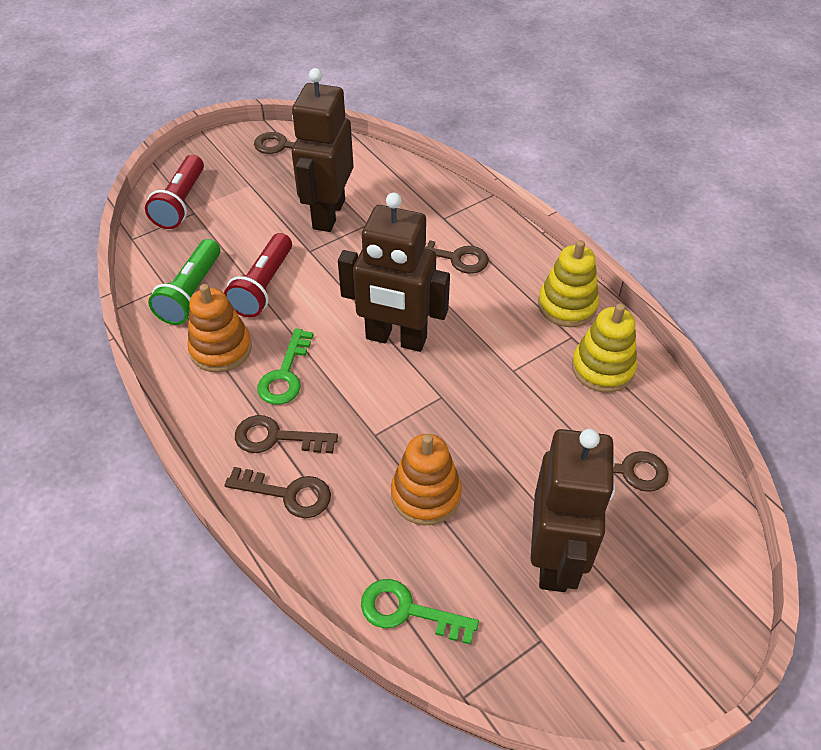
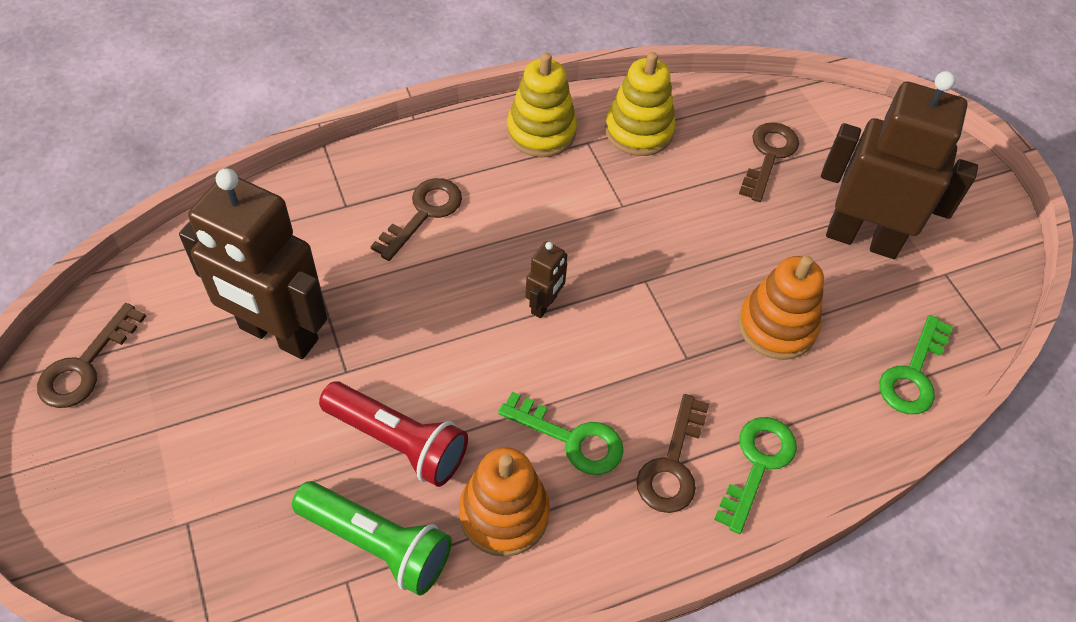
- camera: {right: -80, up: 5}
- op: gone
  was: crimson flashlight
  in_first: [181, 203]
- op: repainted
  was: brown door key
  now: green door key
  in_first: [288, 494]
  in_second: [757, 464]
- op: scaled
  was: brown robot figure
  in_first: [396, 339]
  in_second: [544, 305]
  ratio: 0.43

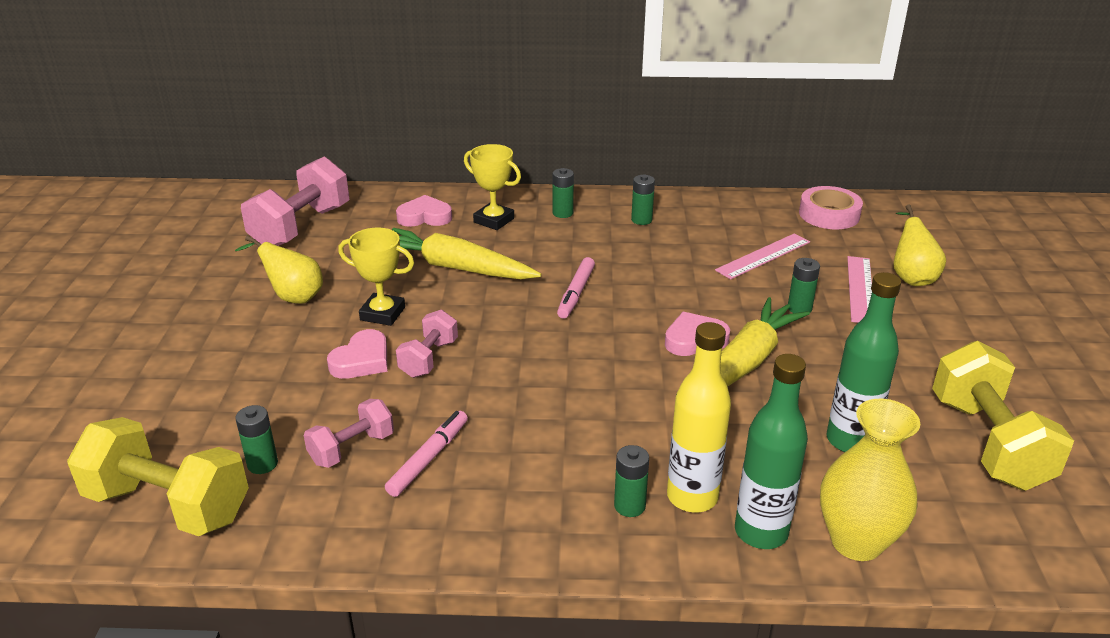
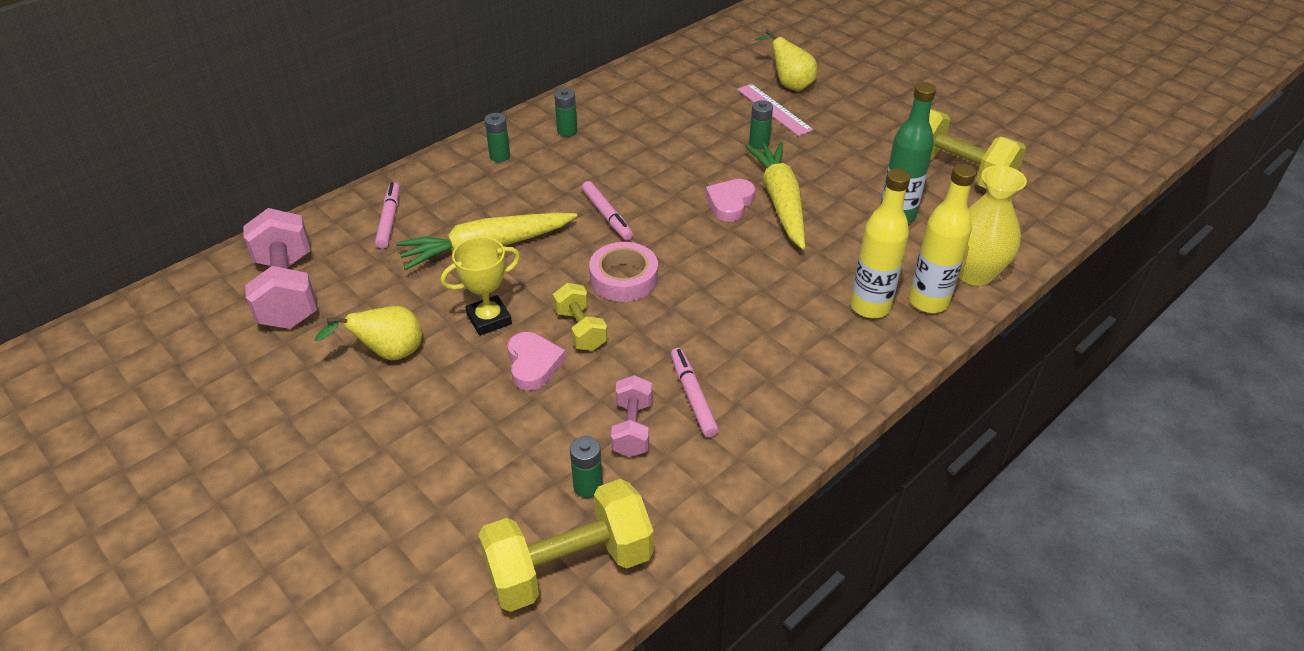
- camera: {right: -45, up: 10}
- op: gone
  was: yellow prize cup
  in_first: [494, 220]
- op: gone
  was: green AA battery
  in_first: [629, 506]
- op: gone
  was: rosy ruler
  in_first: [763, 256]
- op: shifted
  was: rosy tape
  in_first: [829, 214]
  in_second: [624, 278]
- op: swapped
  was: rosy heart shape
  now: rosy marker pen
  in_first: [424, 217]
  in_second: [389, 220]
- op: repainted
  was: rosy free weight
  now: yellow free weight
  in_first: [428, 358]
  in_second: [580, 329]
- op: repainted
  was: green drink bottle
  now: yellow drink bottle
  in_first: [761, 532]
  in_second: [928, 301]

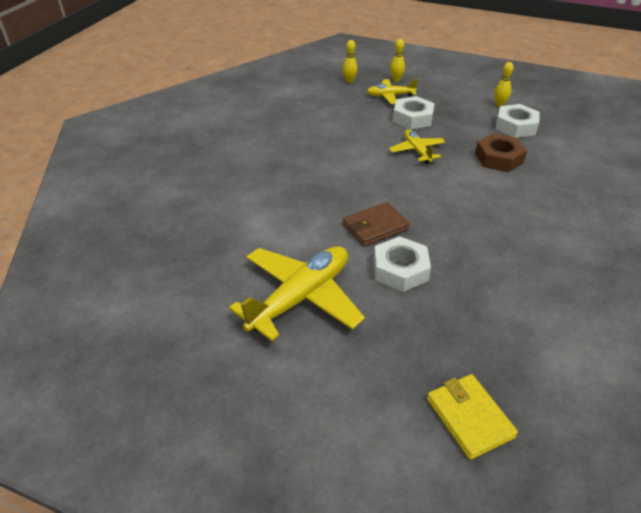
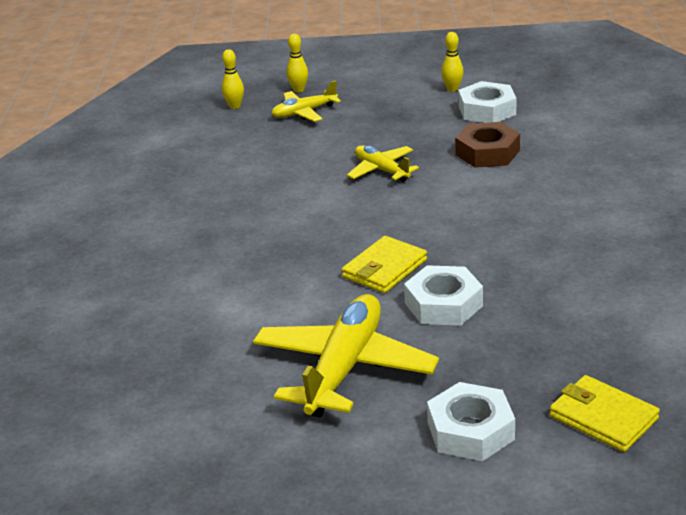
- camera: {right: -20, up: -10}
- op: shifted
  was: snow-white nut
  in_first: [412, 118]
  in_second: [470, 431]
- op: repainted
  was: brown card wallet
  now: yellow card wallet
  in_first: [375, 227]
  in_second: [385, 269]

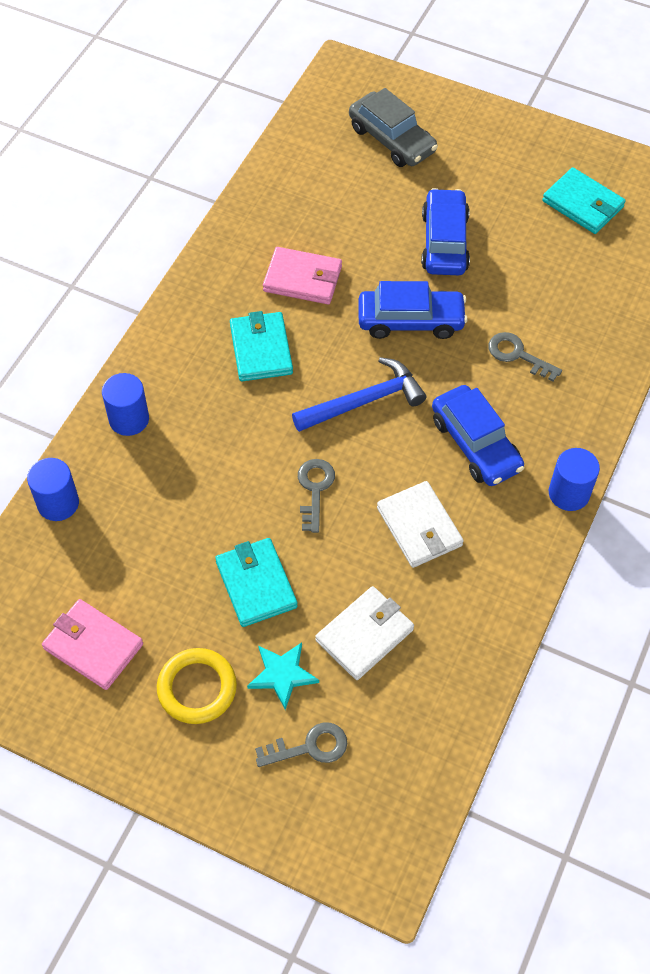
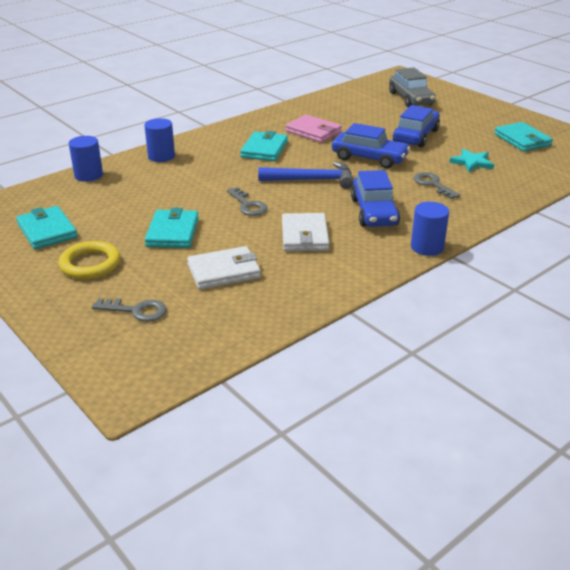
- camera: {right: 25, up: -25}
- op: shifted
  was: aqua star shape
  in_first: [282, 674]
  in_second: [472, 162]
- op: repainted
  was: rosy card wallet
  now: aqua card wallet
  in_first: [93, 646]
  in_second: [47, 231]
- op: rotated
  was: grey door key
  in_first: [315, 489]
  in_second: [248, 205]
  clockwise: 120

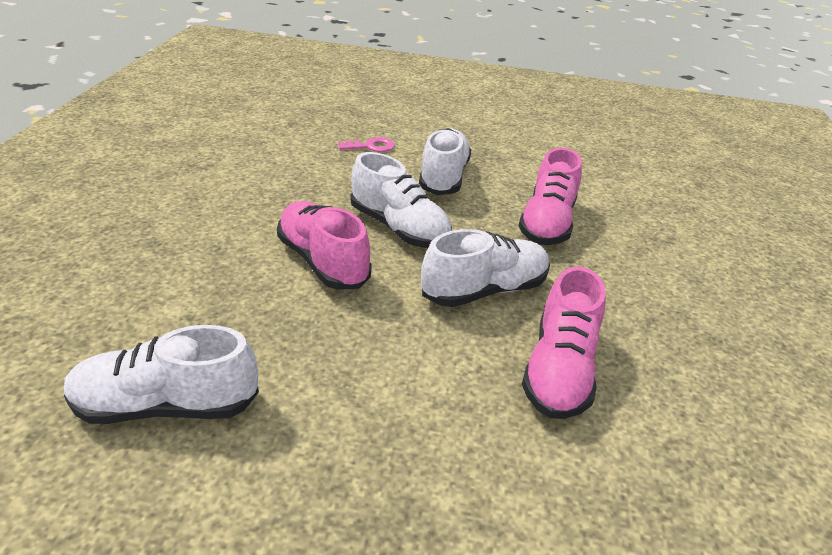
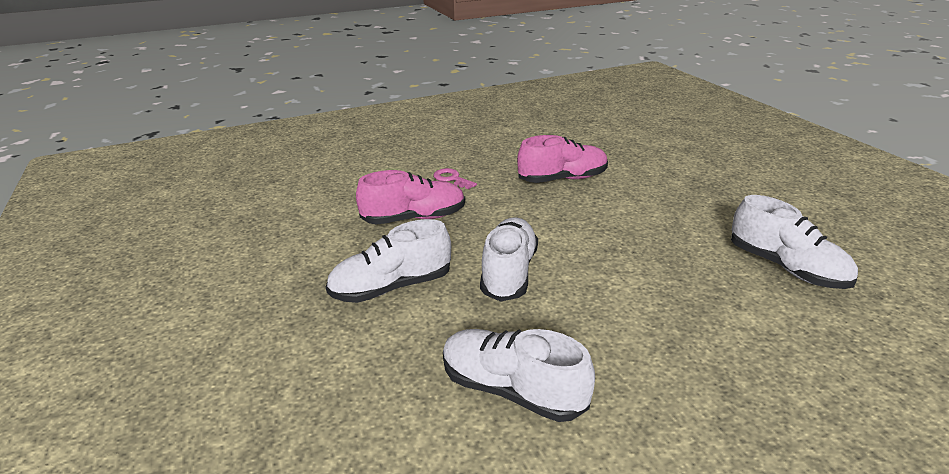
- camera: {right: -120, up: -5}
- op: gone
  was: rosy shoe
  in_first: [322, 261]
- op: shifted
  was: rosy door key
  in_first: [371, 146]
  in_second: [451, 179]
- op: shifted
  was: snow-white shoe
  in_first: [484, 290]
  in_second: [512, 390]

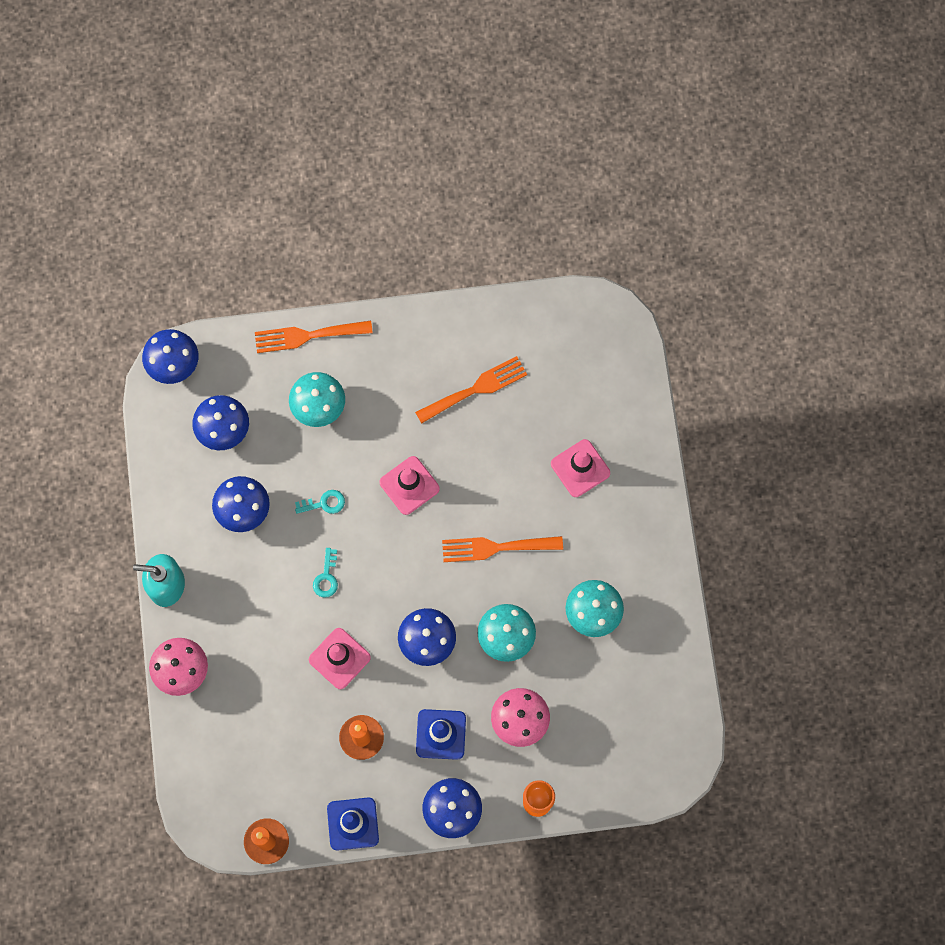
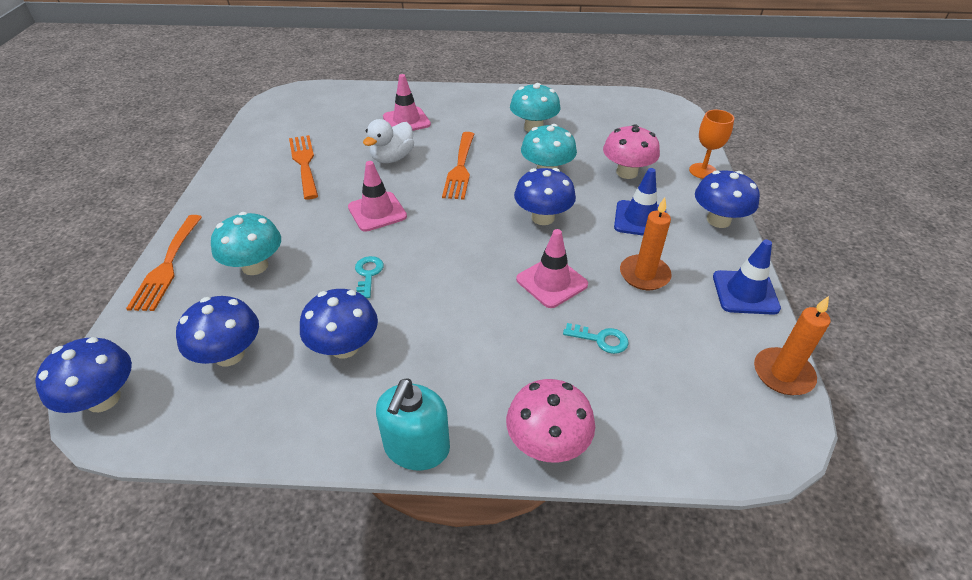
- camera: {right: -80, up: -30}
- op: new
  now: snow-white rubber duck
  in_second: [392, 158]
- op: shifted
  was: aqua door key
  in_first: [326, 577]
  in_second: [601, 339]

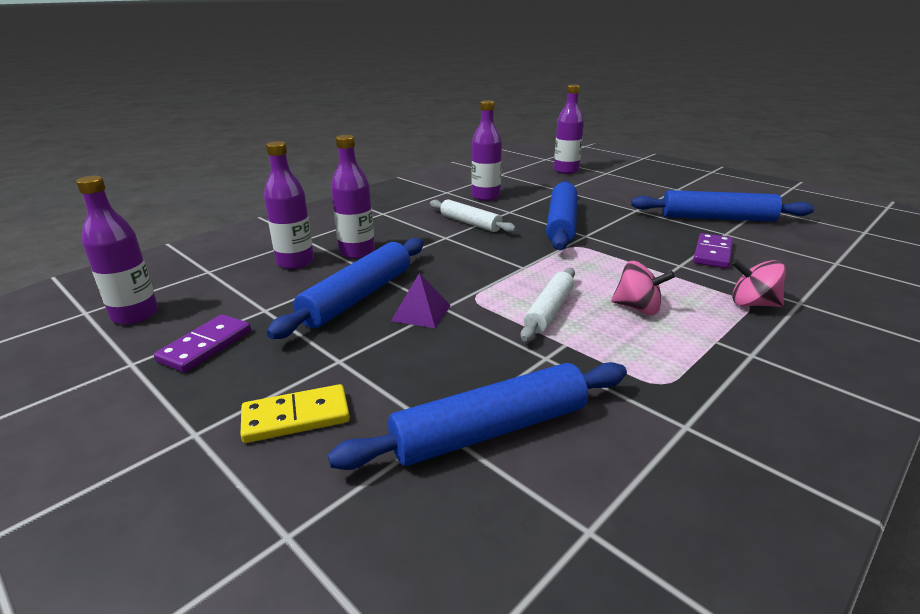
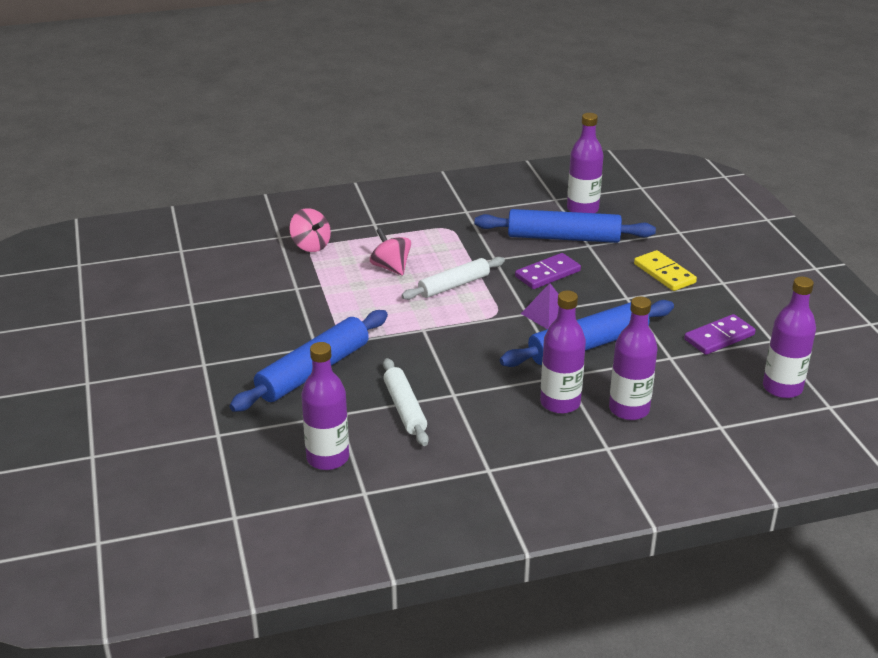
- camera: {right: -150, up: 5}
- op: gone
  was: cobalt rolling pin
  in_first: [717, 218]
- op: shifted
  was: purple drink bottle
  in_first: [566, 170]
  in_second: [582, 209]
- op: shifted
  was: purple domino
  in_first: [712, 253]
  in_second: [547, 274]
- op: rotated
  was: yellow domino
  in_first: [296, 417]
  in_second: [664, 273]
  clockwise: 45

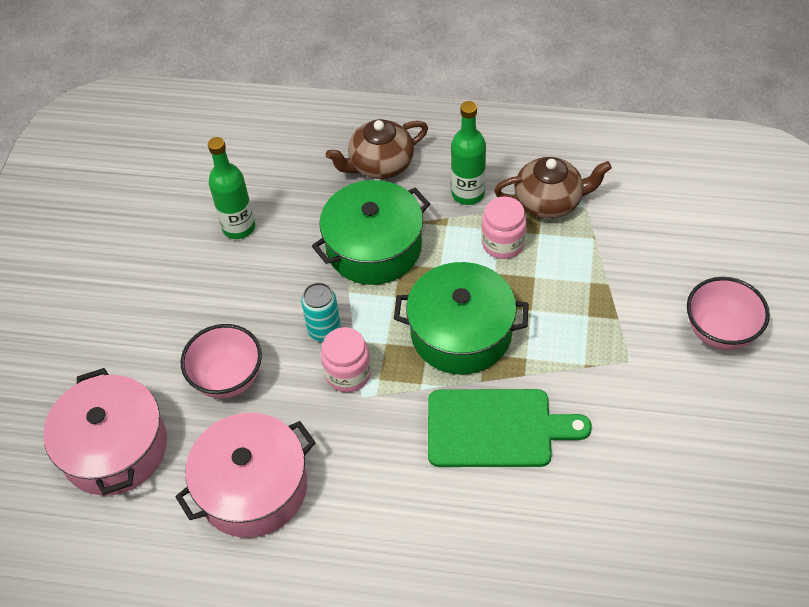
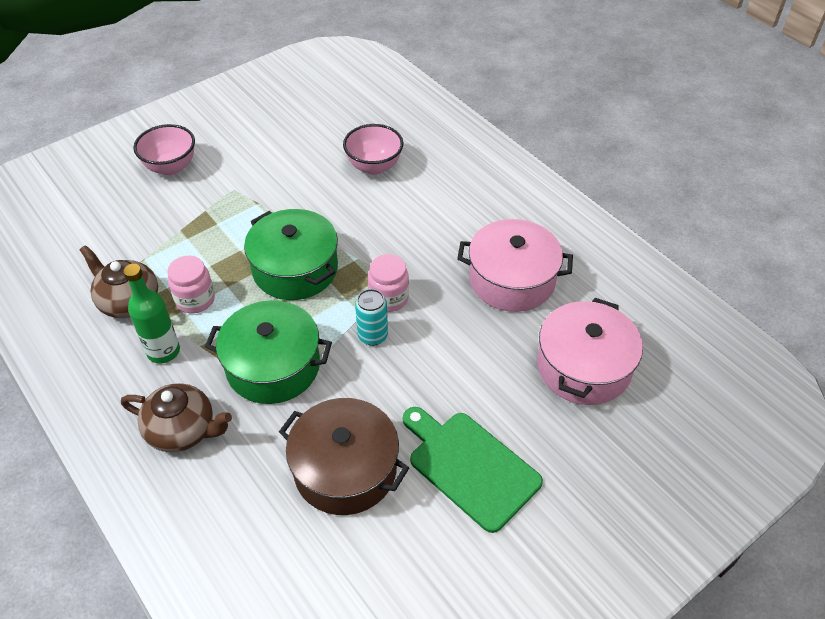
- camera: {right: -140, up: -5}
- op: shifted
  was: rosy serving bowl
  in_first: [228, 379]
  in_second: [374, 167]
- op: shifted
  was: green chopping board
  in_first: [496, 428]
  in_second: [470, 466]
- op: swapped
  was: green drink bottle
  now: brown cooking pot
  in_first: [239, 227]
  in_second: [345, 469]

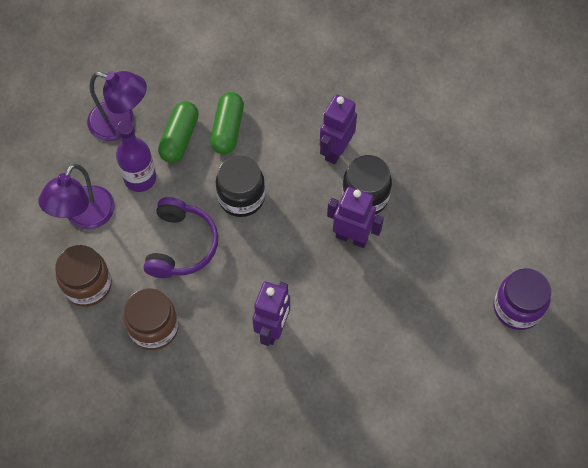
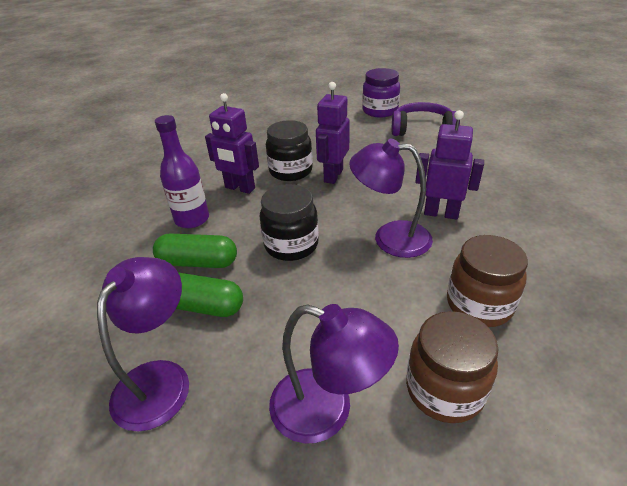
- camera: {right: -90, up: -25}
- op: new
  now: purple lamp
  in_second: [390, 237]
- op: shifted
  was: purple drink bottle
  in_first: [140, 178]
  in_second: [192, 219]
- op: shifted
  was: purple headphones
  in_first: [181, 245]
  in_second: [422, 129]

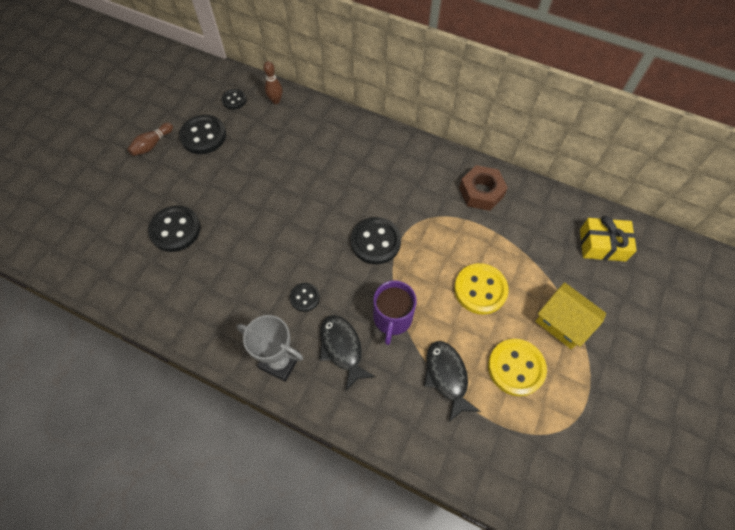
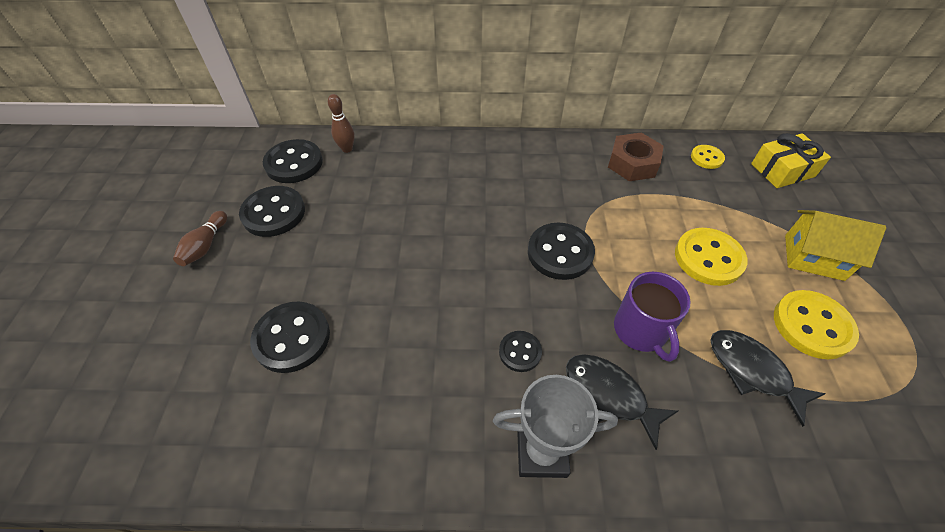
- camera: {right: -25, up: -10}
- op: new
  now: yellow button
  in_second: [706, 158]
- op: scaled
  was: black button
  in_first: [234, 100]
  in_second: [294, 163]
  ratio: 1.78

